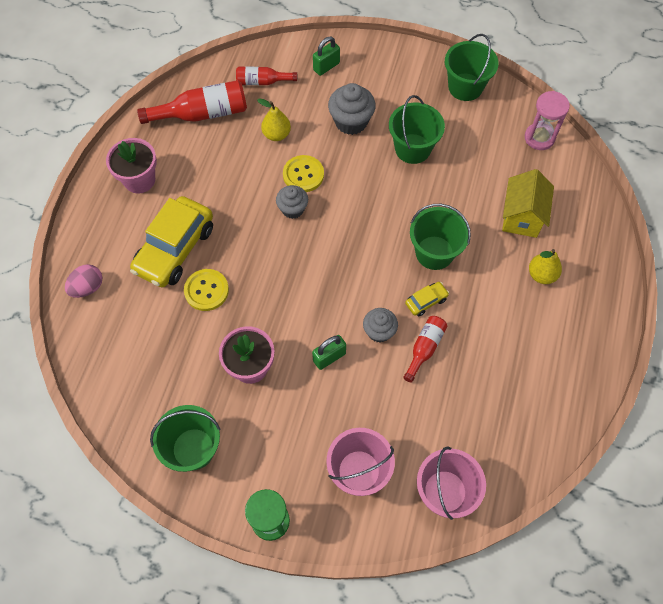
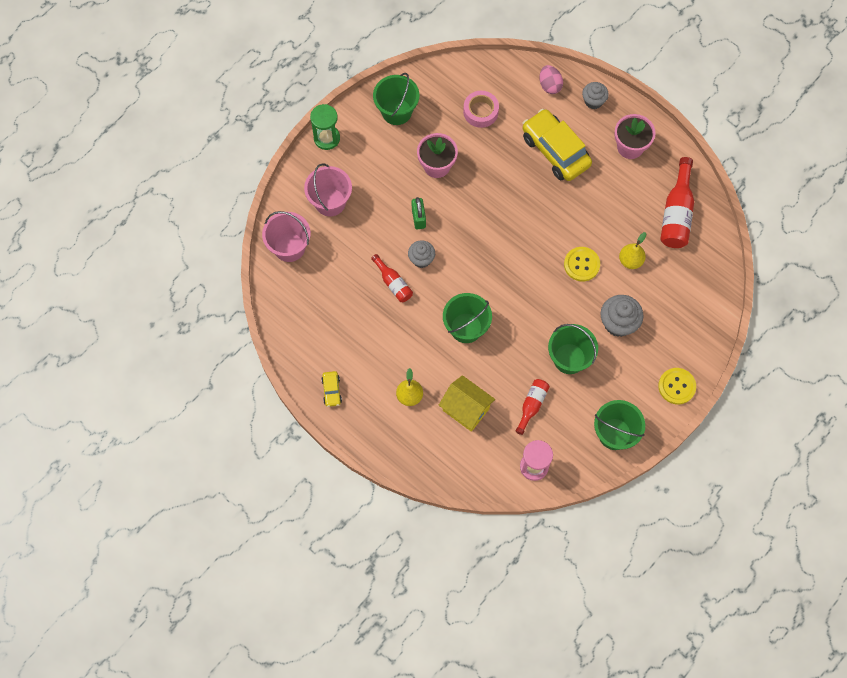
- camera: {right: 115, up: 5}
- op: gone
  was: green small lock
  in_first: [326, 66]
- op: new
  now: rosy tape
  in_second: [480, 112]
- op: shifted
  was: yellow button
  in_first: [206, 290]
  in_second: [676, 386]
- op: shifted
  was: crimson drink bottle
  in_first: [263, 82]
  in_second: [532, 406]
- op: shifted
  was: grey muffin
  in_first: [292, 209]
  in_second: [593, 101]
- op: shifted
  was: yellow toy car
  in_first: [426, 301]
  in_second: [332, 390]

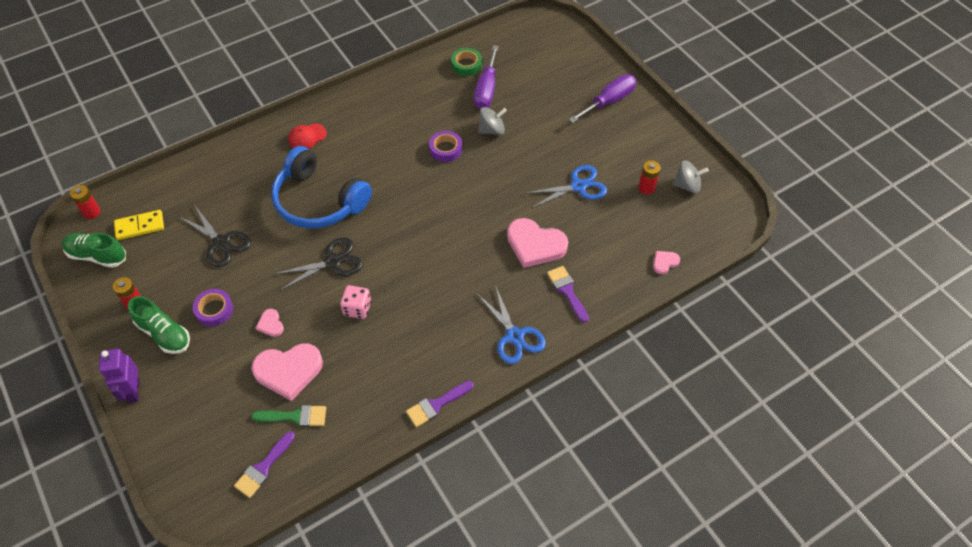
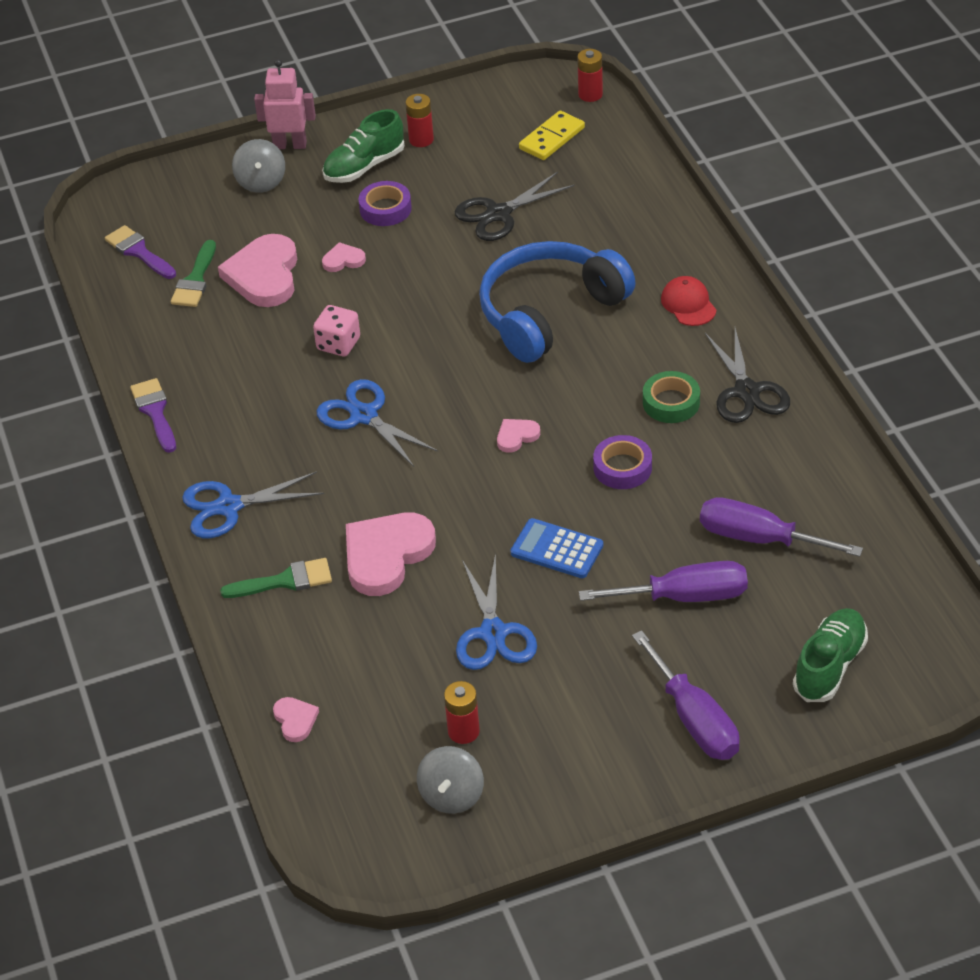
- camera: {right: 105, up: -10}
- op: new
  now: cobalt pair of scissors
  in_second: [364, 416]
- op: new
  now: rosy heart shape
  in_second: [516, 436]
- op: new
  now: cobalt adding machine
  in_second: [557, 549]
- op: new
  now: purple screwdriver
  in_second: [684, 596]
- op: shifted
  was: green shoe
  in_first: [97, 256]
  in_second: [829, 666]
- op: shifted
  was: black pair of scissors
  in_first: [333, 262]
  in_second: [746, 391]
- op: shifted
  was: green tape
  in_first: [466, 65]
  in_second: [671, 402]
- op: shifted
  was: grey toy top
  in_first: [492, 130]
  in_second: [261, 182]
- op: repainted
  was: purple robot figure
  now: rosy robot figure
  in_first: [133, 391]
  in_second: [290, 145]
- op: repainted
  was: purple paintbrush
  now: green paintbrush
  in_first: [567, 291]
  in_second: [285, 581]
- op: rotated
  was: yellow domino
  in_first: [140, 226]
  in_second: [551, 138]
  clockwise: 45

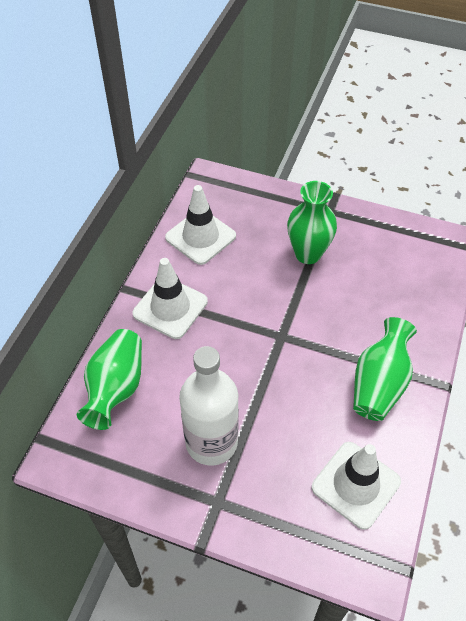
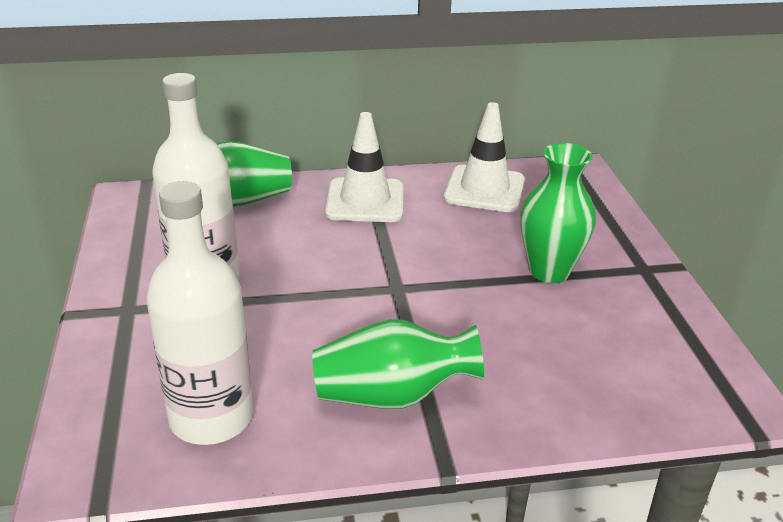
- camera: {right: 60, up: -20}
- op: swapped
  was: snow-white traffic cone
  now: snow-white drink bottle
  in_first: [356, 484]
  in_second: [211, 418]

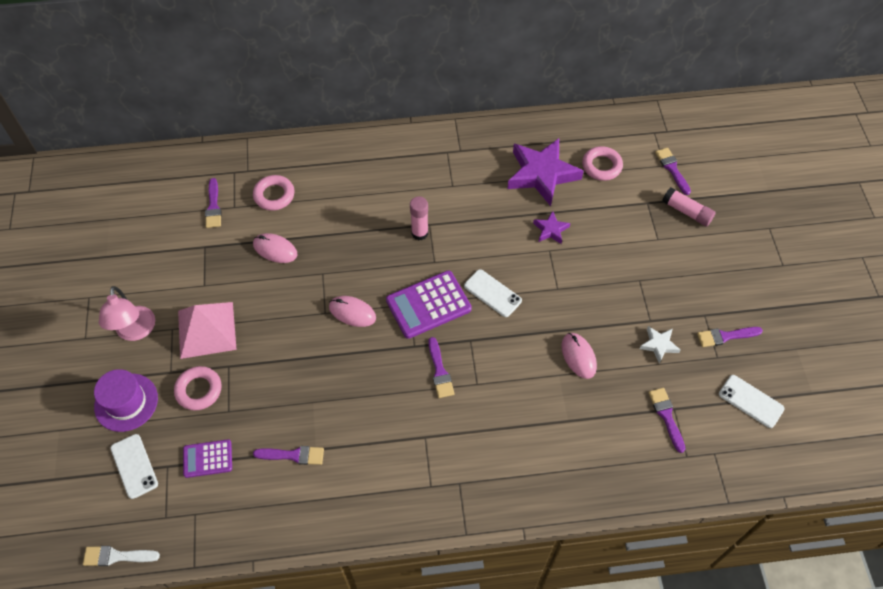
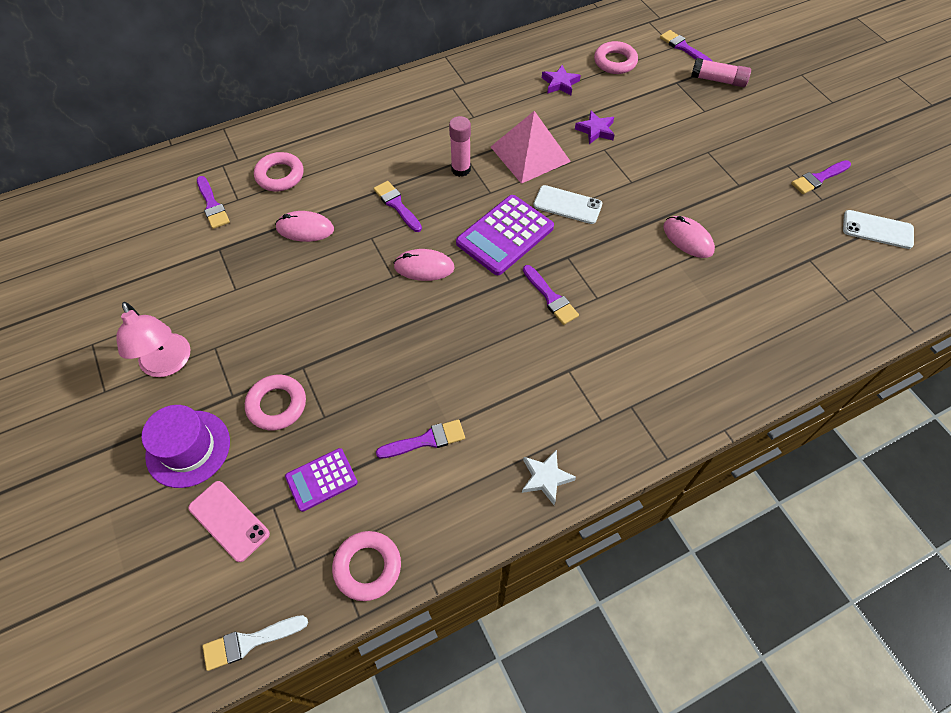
- camera: {right: -20, up: 0}
- op: new
  now: rosy ring
  in_second: [367, 567]
- op: shifted
  was: rosy solid pyramid
  in_first: [207, 329]
  in_second: [530, 154]
- op: shifted
  was: snow-white star shape
  in_first: [659, 345]
  in_second: [545, 478]
- op: shifted
  was: purple paintbrush
  in_first: [666, 416]
  in_second: [397, 205]
- op: repainted
  was: snow-white mobile phone
  now: rosy mobile phone
  in_first: [134, 466]
  in_second: [229, 521]
- op: scaled
  was: purple star shape
  in_first: [542, 174]
  in_second: [560, 83]
  ratio: 0.47

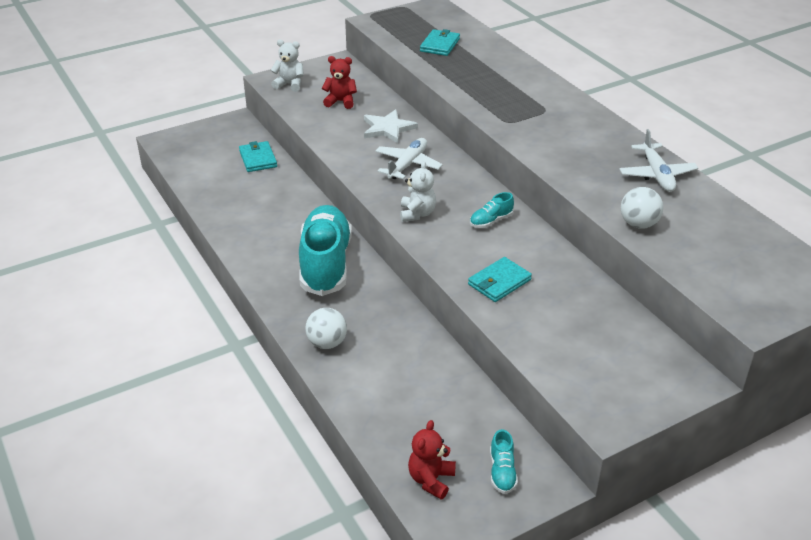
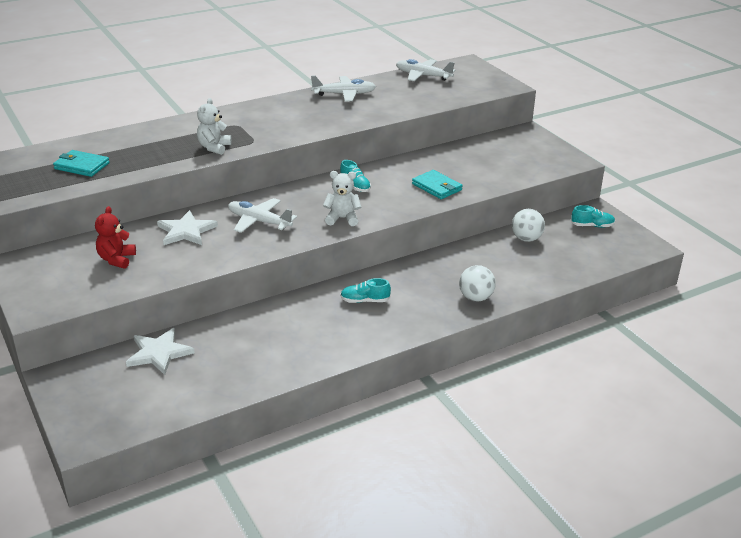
- camera: {right: -90, up: -5}
- op: gone
  was: crimson teddy
  in_first: [431, 480]
- op: new
  now: snow-white plane
  in_second: [423, 76]
- op: shifted
  was: snow-white teddy
  in_first: [289, 84]
  in_second: [214, 147]
- op: shifted
  was: snow-white ball
  in_first: [638, 224]
  in_second: [526, 239]
- op: swapped
  was: aqua card wallet
  now: snow-white star shape
  in_first: [258, 159]
  in_second: [159, 353]
- op: scaled
  was: aqua shoe
  in_first: [325, 264]
  in_second: [365, 301]
  ratio: 0.4

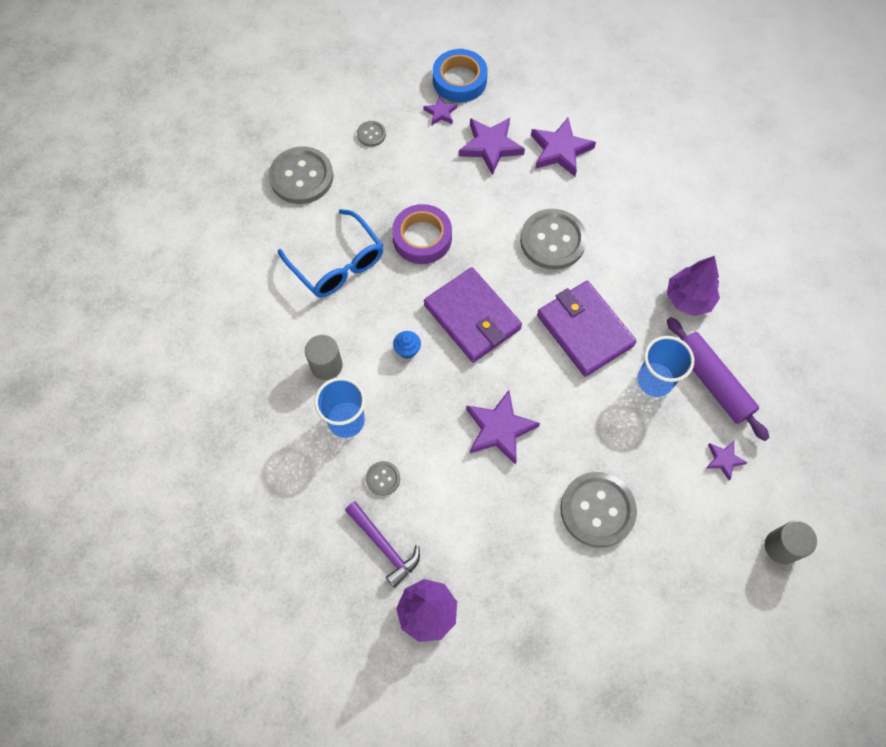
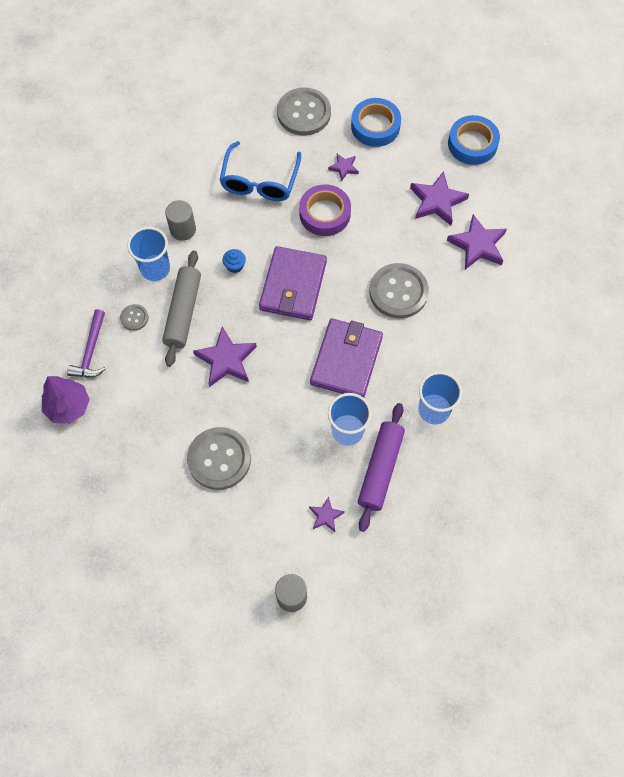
- camera: {right: 50, up: 0}
- op: new
  now: grey rolling pin
  in_second: [183, 312]
- op: shifted
  was: purple star shape
  in_first: [440, 113]
  in_second: [344, 168]
- op: swapped
  was: grey button
  now: cobalt tape
  in_first: [371, 134]
  in_second: [375, 126]
- op: swapped
  was: purple fir tree
  now: cobalt cup
  in_first: [688, 299]
  in_second: [434, 410]

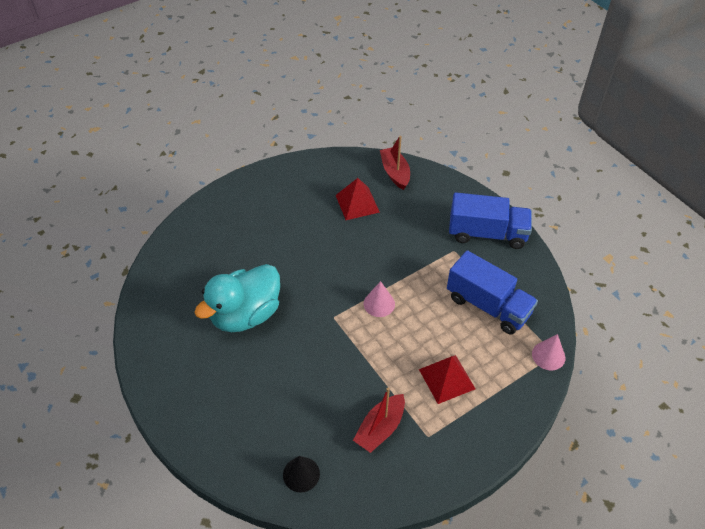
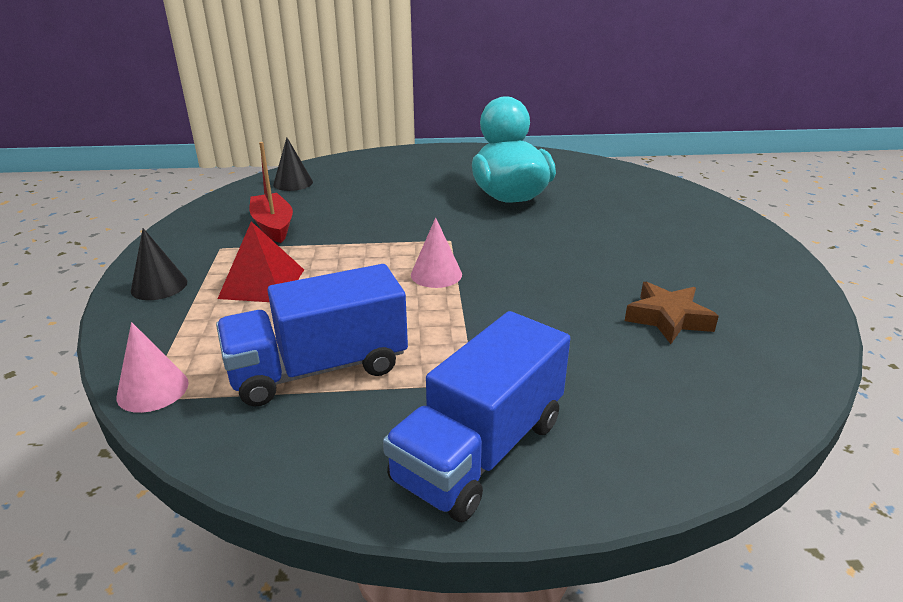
- camera: {right: 120, up: -20}
- op: gone
  was: crimson toy boat
  in_first: [395, 173]
- op: new
  now: black solid cone
  in_second: [159, 286]
- op: swapped
  was: crimson solid pyramid
  now: brown star shape
  in_first: [357, 203]
  in_second: [667, 318]

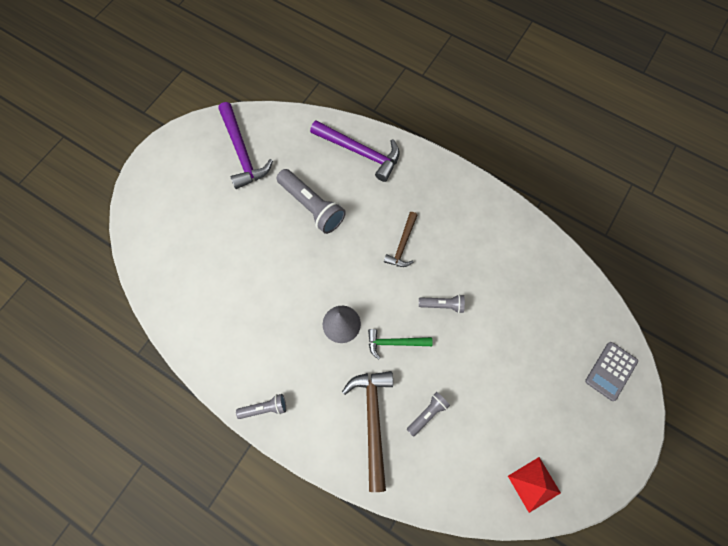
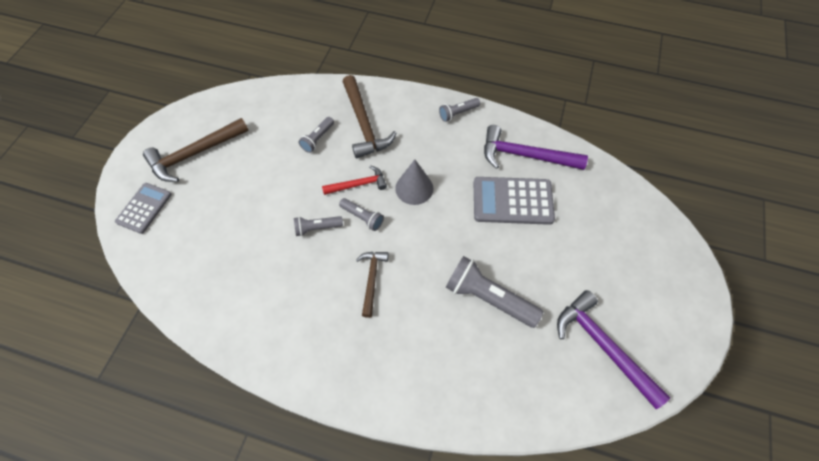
- camera: {right: 165, up: -10}
- op: gone
  was: crimson solid pyramid
  in_first: [534, 484]
- op: new
  now: brown hammer
  in_second: [194, 154]
- op: new
  now: grey flashlight
  in_second: [362, 217]
- op: new
  now: grey adding machine
  in_second: [512, 201]
- op: shifted
  was: purple hammer
  in_first: [360, 152]
  in_second: [525, 155]
- op: repainted
  was: green hammer
  now: crimson hammer
  in_first: [395, 342]
  in_second: [358, 184]

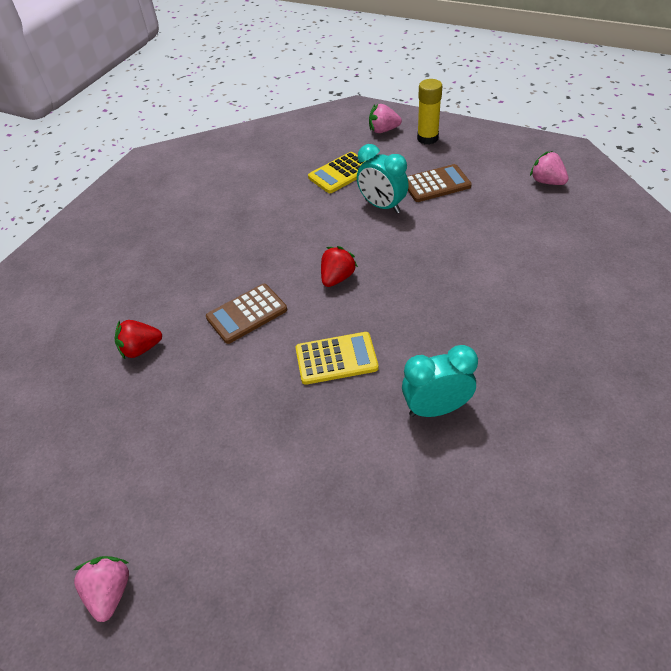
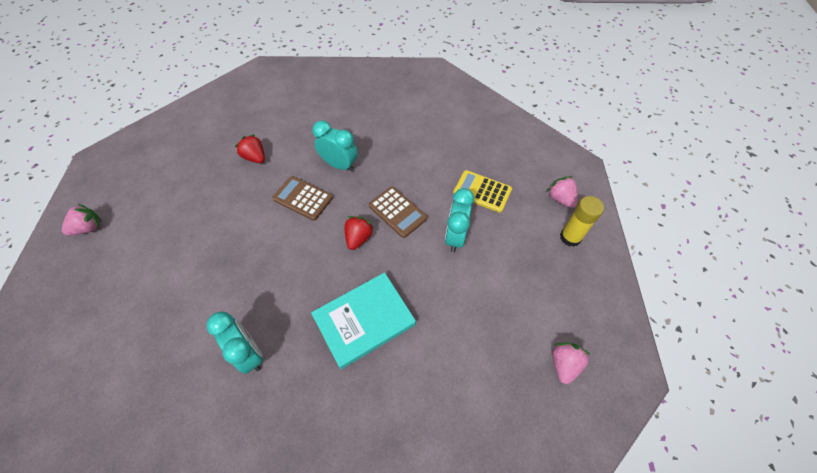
- camera: {right: 60, up: 10}
- op: gone
  was: yellow adding machine
  in_first: [336, 359]
- op: new
  now: aqua hardback
  in_second: [364, 321]
- op: new
  now: aqua alarm clock
  in_second: [339, 165]
- op: shifted
  was: brown adding machine
  in_first: [436, 184]
  in_second: [397, 212]
- op: rotated
  was: crimson berry
  in_first: [337, 278]
  in_second: [358, 238]
  clockwise: -75

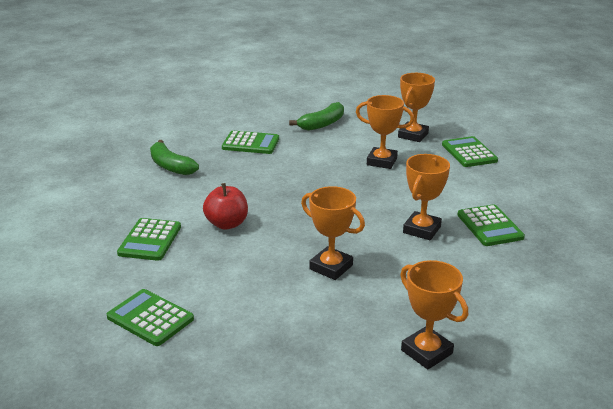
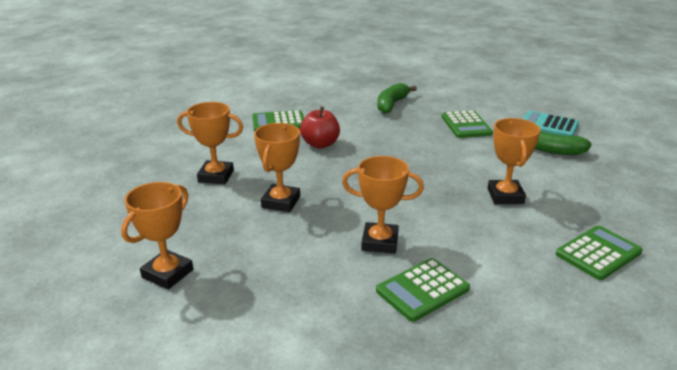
- camera: {right: 70, up: 0}
- op: gone
  was: green adding machine
  in_first: [150, 318]
- op: new
  now: aqua adding machine
  in_second: [548, 125]
- op: shifted
  was: bright orange prize cup
  in_first: [413, 135]
  in_second: [216, 176]

